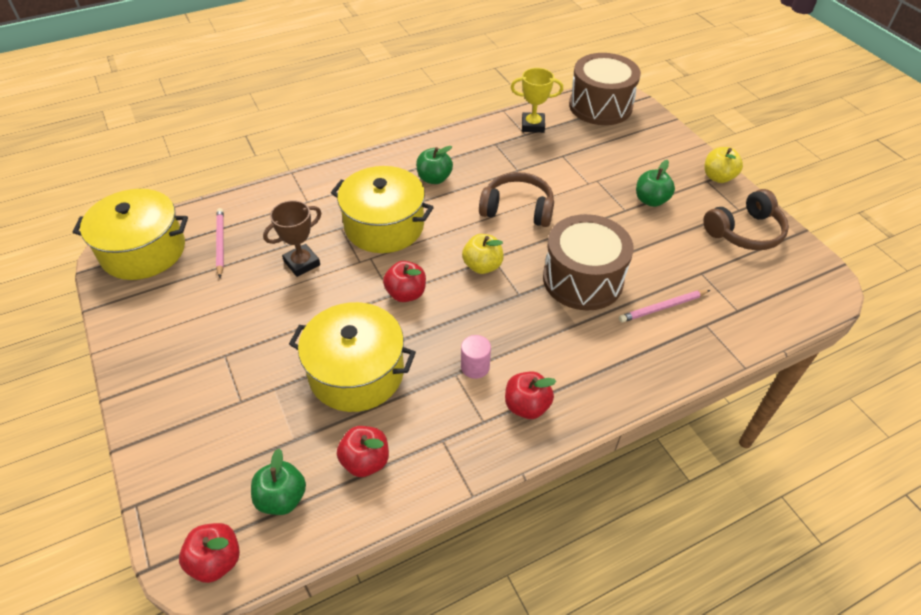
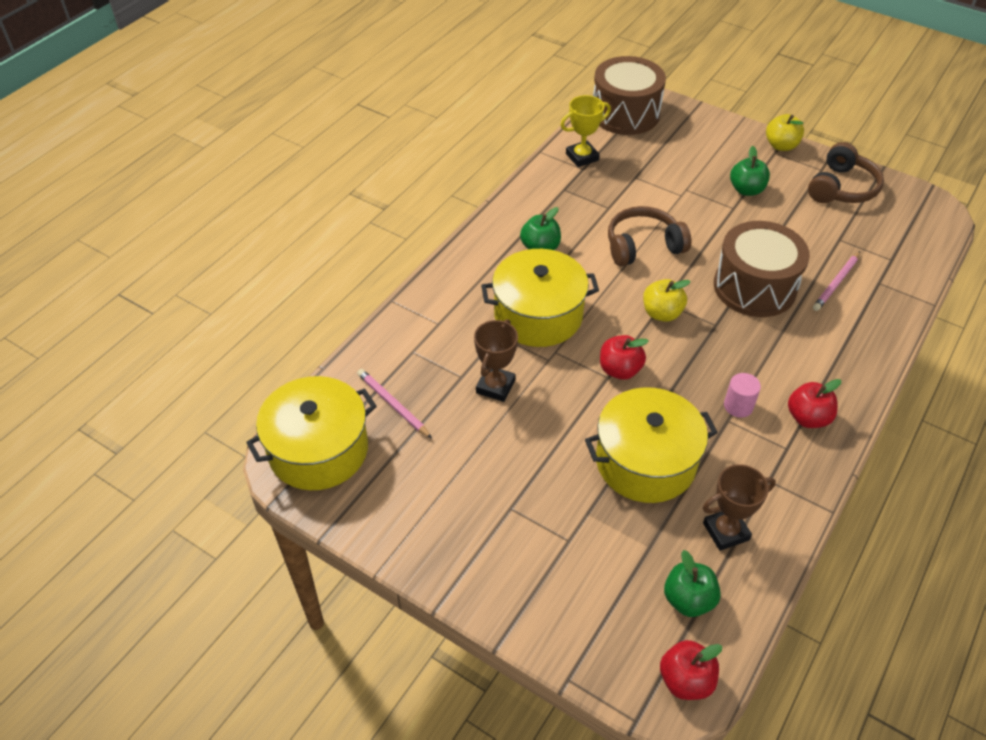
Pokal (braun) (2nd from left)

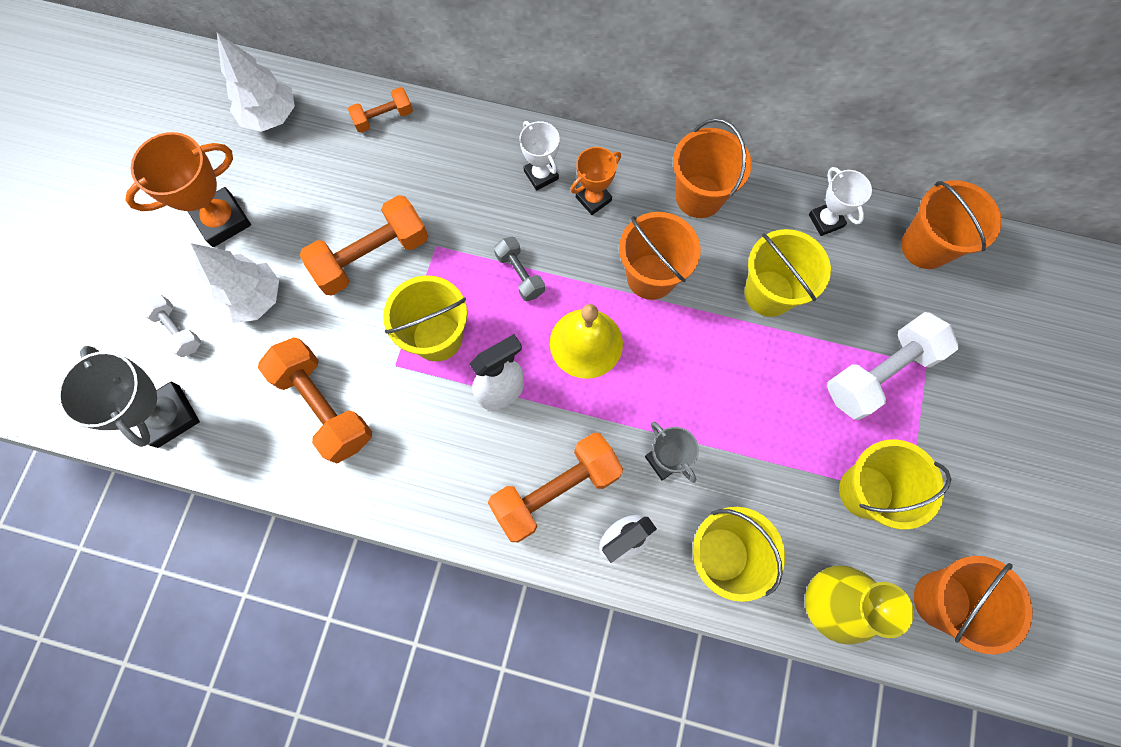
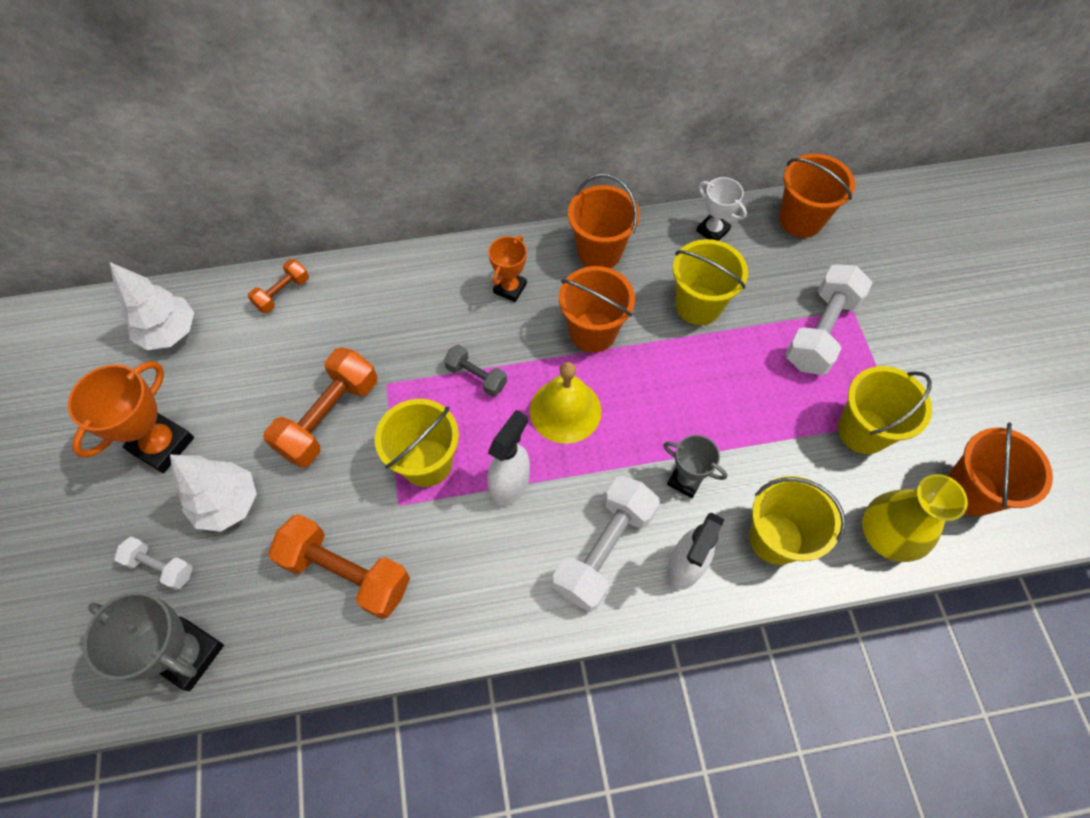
Hantel (weiß) (2nd from left); Pokal (weiß) (1st from left in the first image)

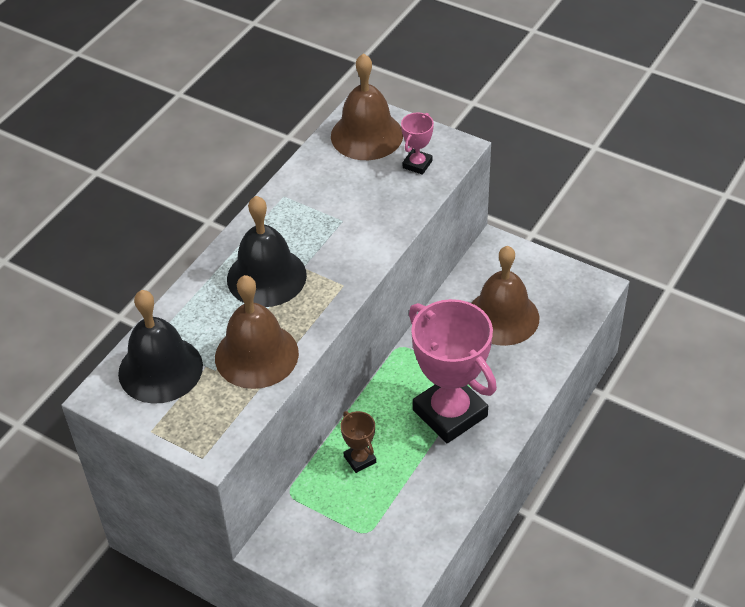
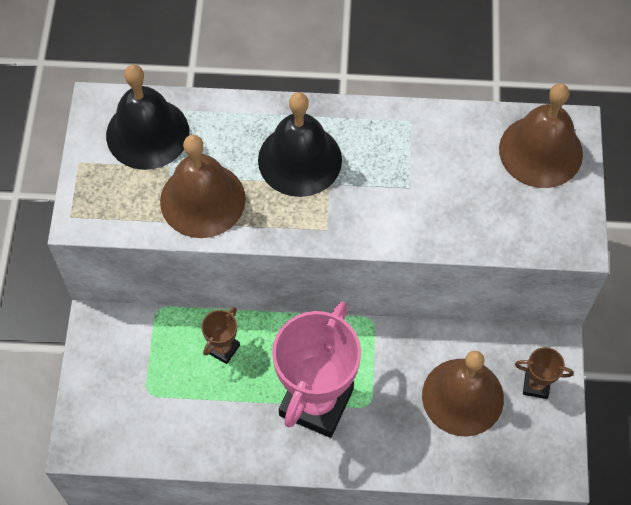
Pokal (braun) (2nd from left); Pokal (rosa) (1st from left in the first image)

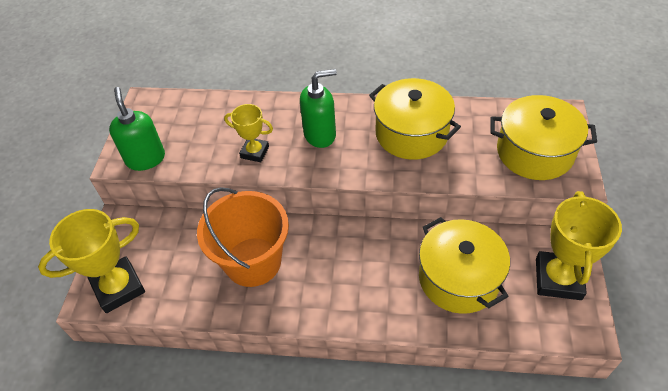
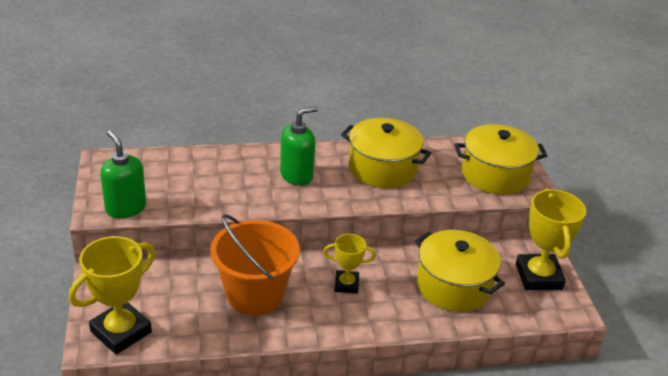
Pokal (gelb) (2nd from left)

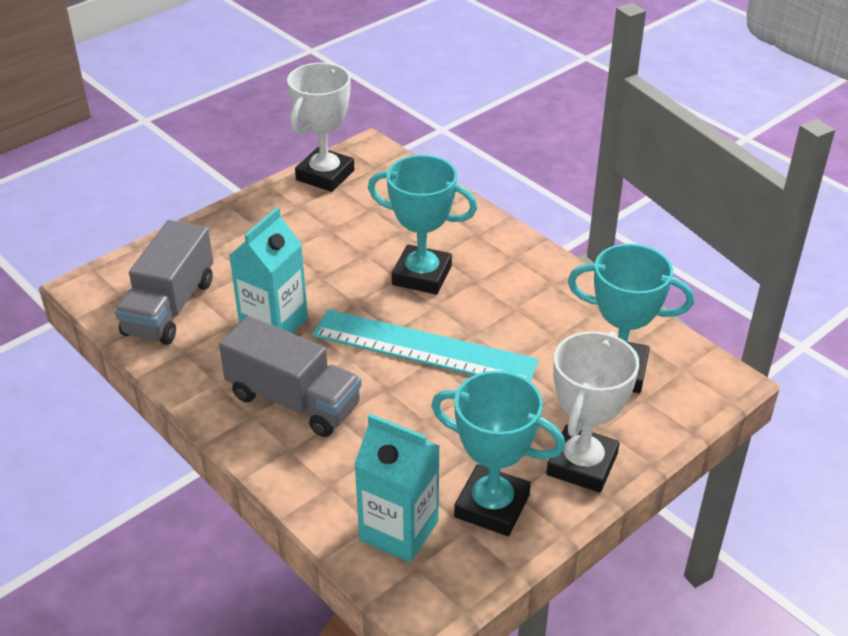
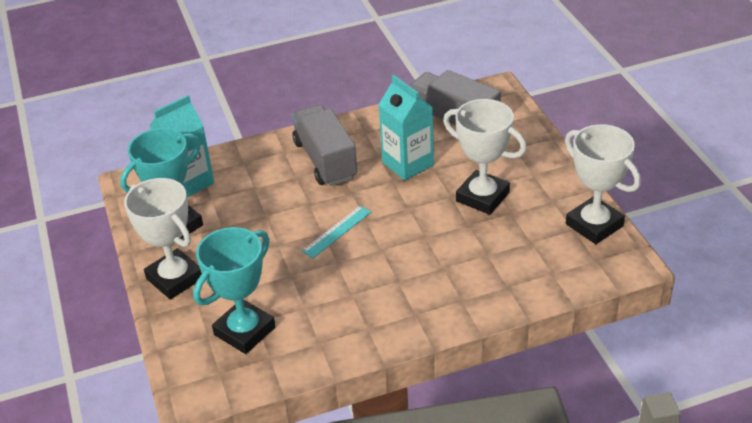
Lastwagen (grau) (1st from left); Lineal (türkis); Pokal (weiß) (2nd from left); Pokal (türkis) (1st from left in the first image)

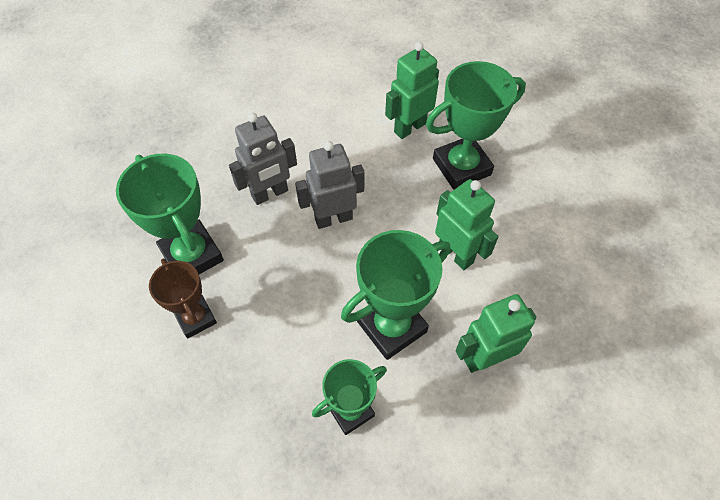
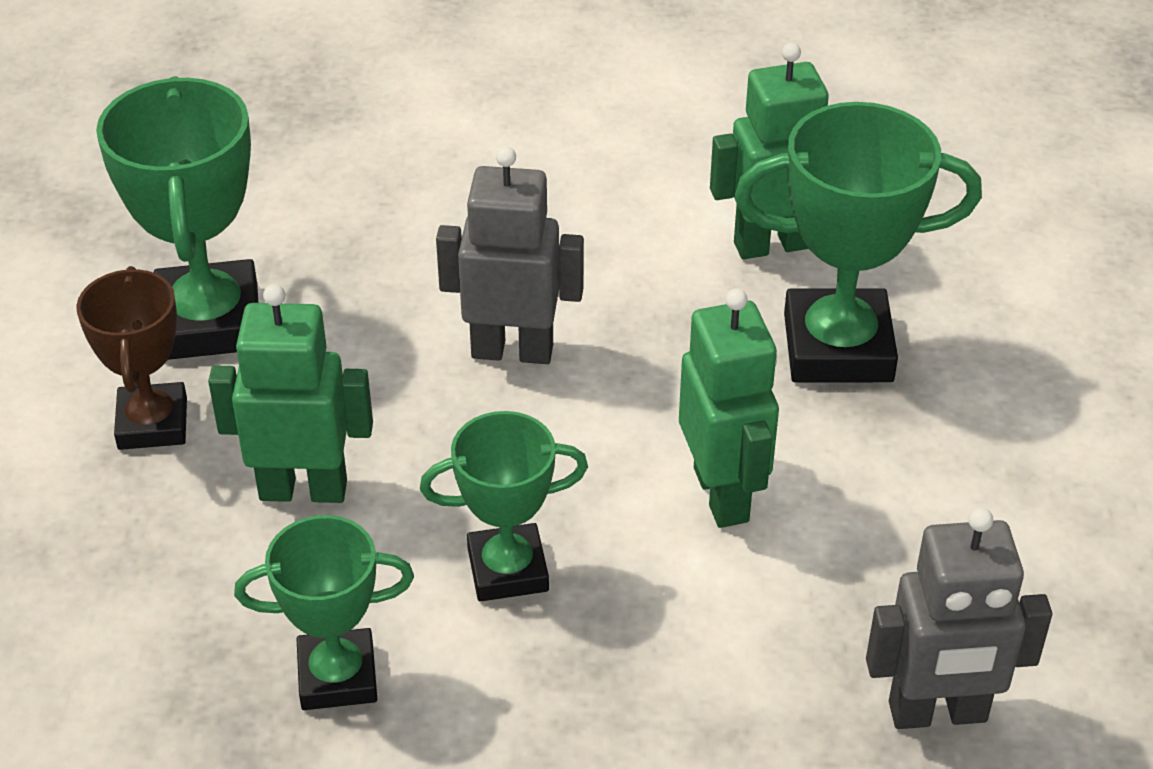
Roboter (grün) (1st from left); Pokal (grün) (3rd from left); Roboter (grau) (2nd from left)

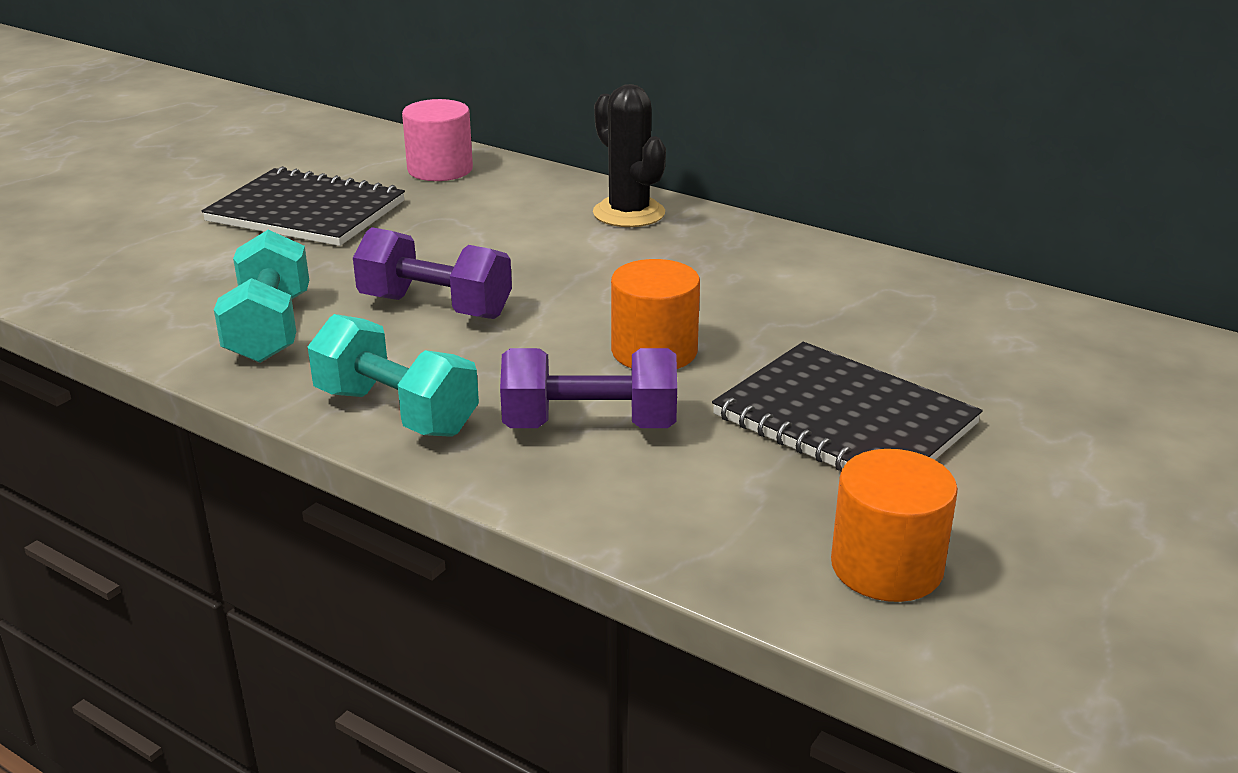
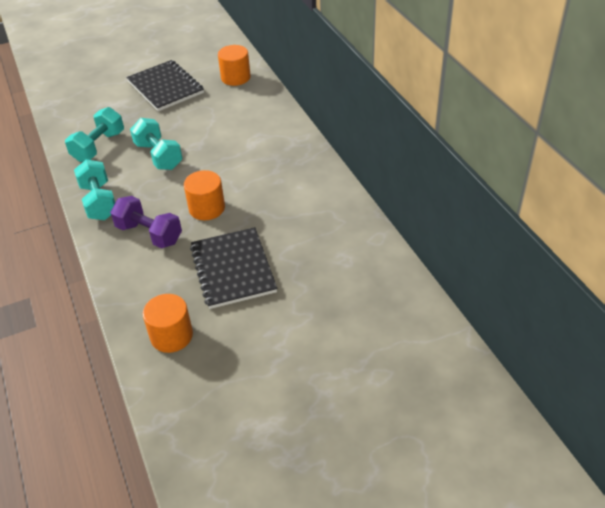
Hantel (türkis) (3rd from left); Vollzylinder (orange) (3rd from left); Kaktus (schwarz)

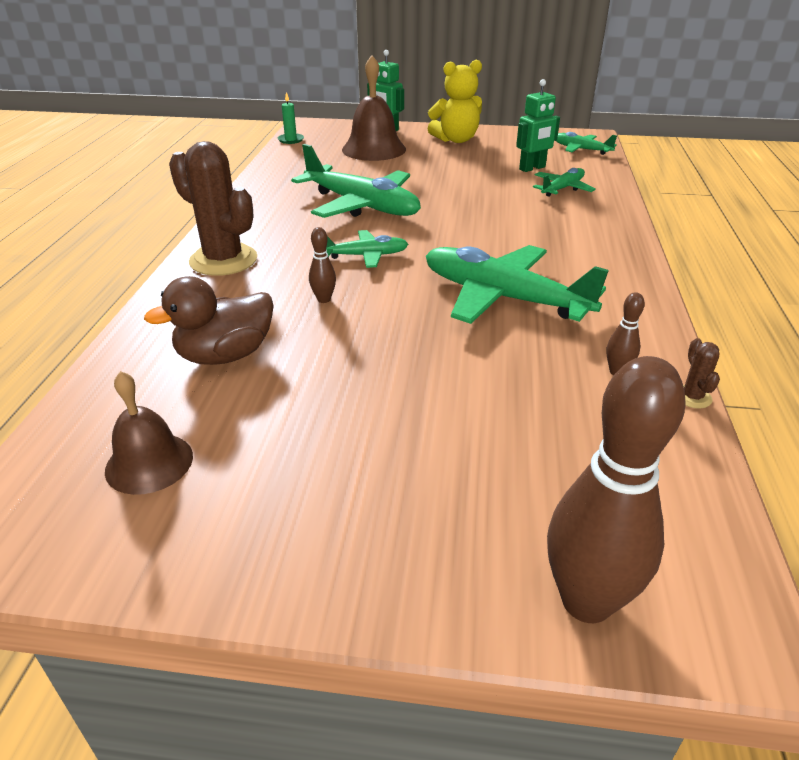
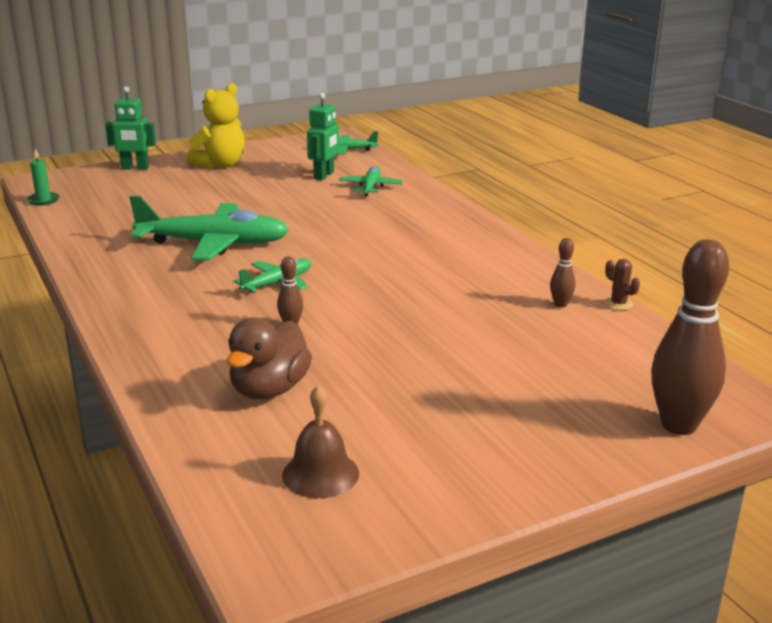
Kaktus (braun) (1st from left in the first image); Glocke (braun) (2nd from left in the first image); Flugzeug (grün) (3rd from left in the first image)

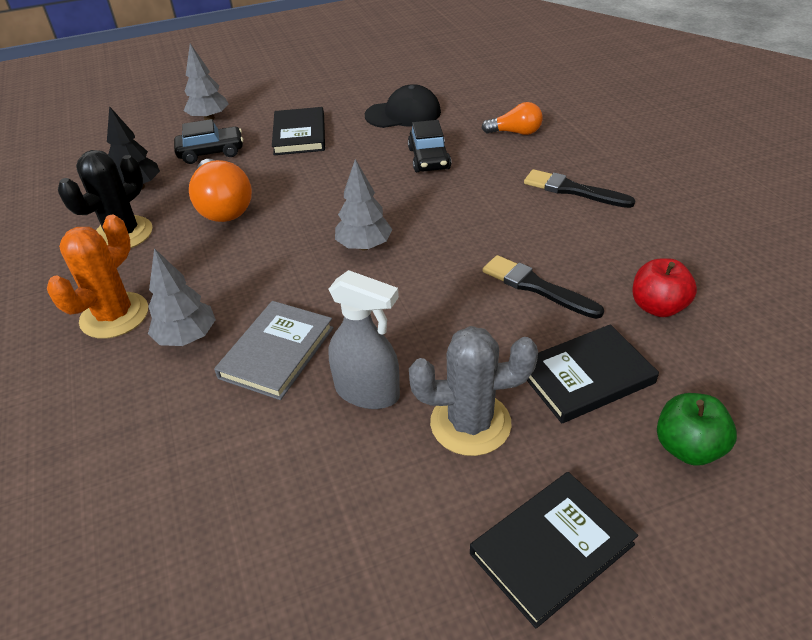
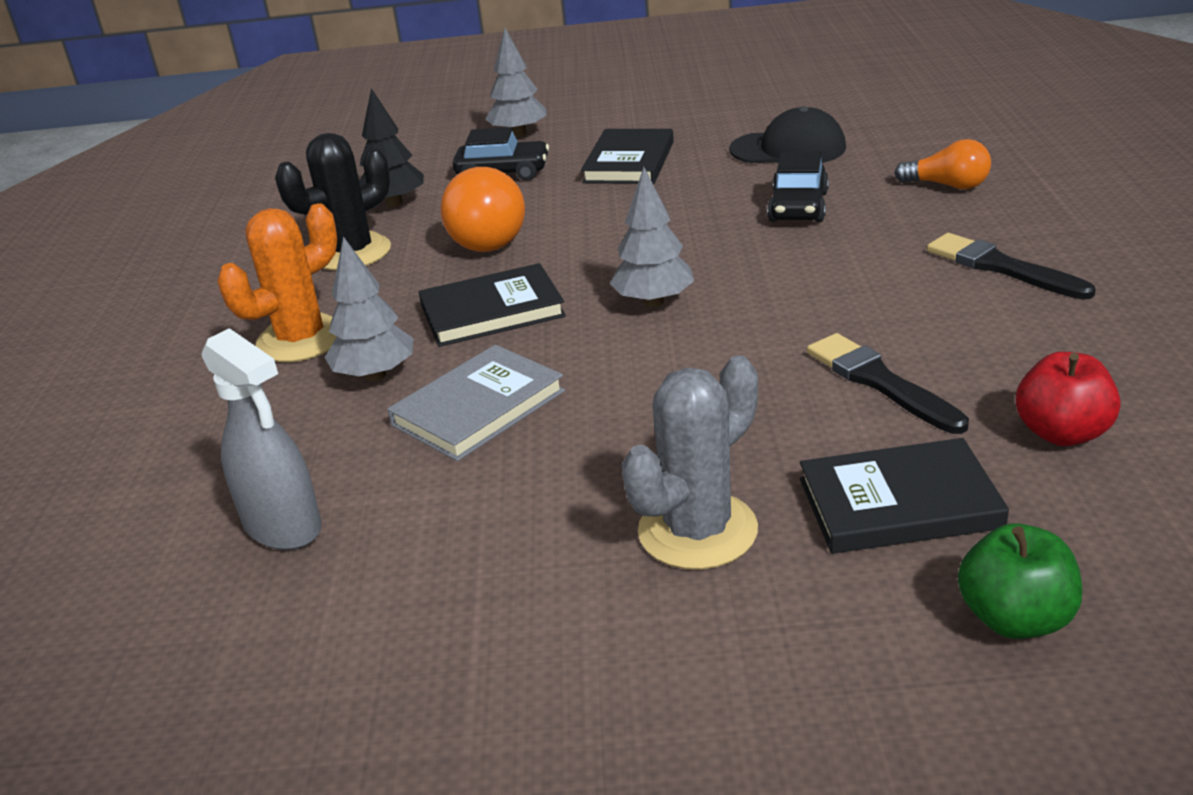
Sprühflasche (grau); Buch (schwarz) (1st from left); Kaktus (grau)

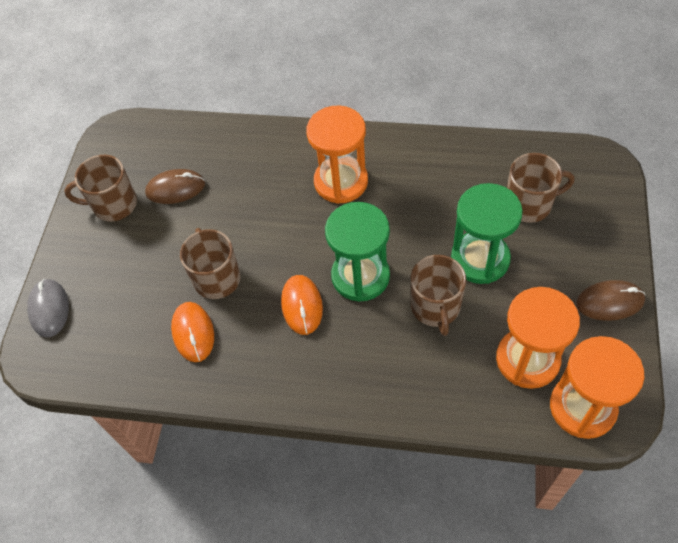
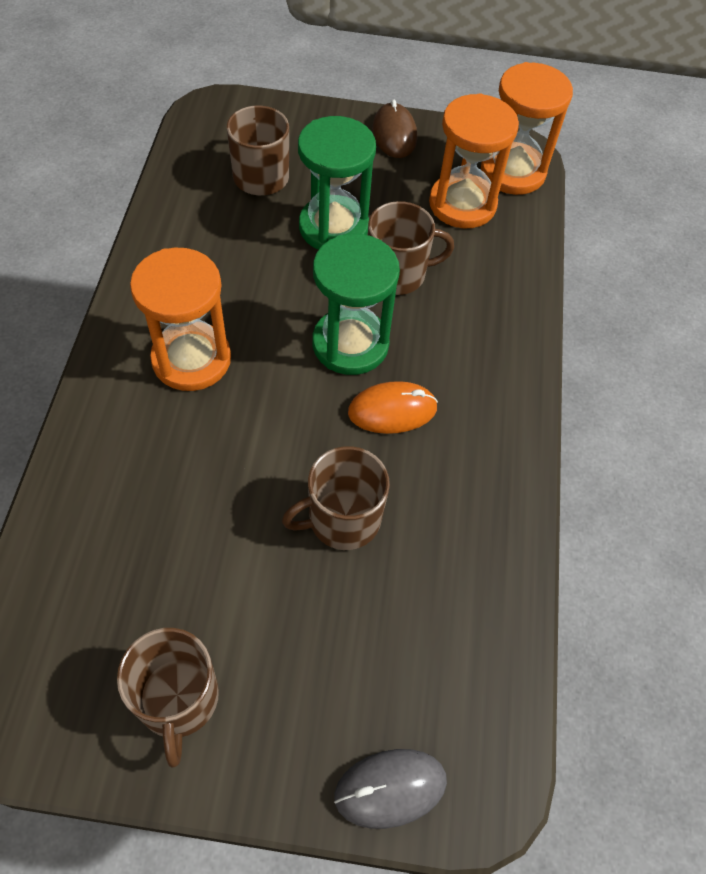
Computermaus (braun) (1st from left in the first image); Computermaus (orange) (1st from left in the first image)

